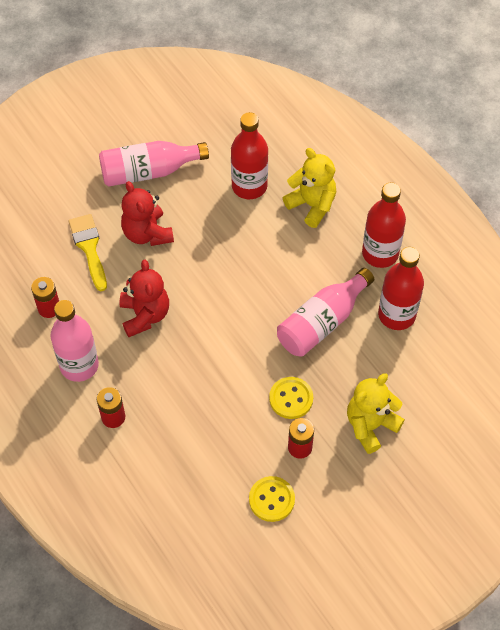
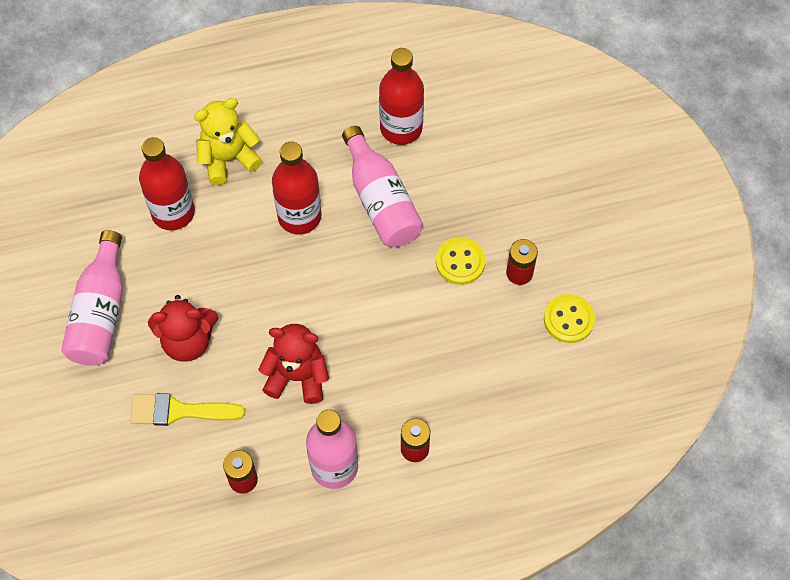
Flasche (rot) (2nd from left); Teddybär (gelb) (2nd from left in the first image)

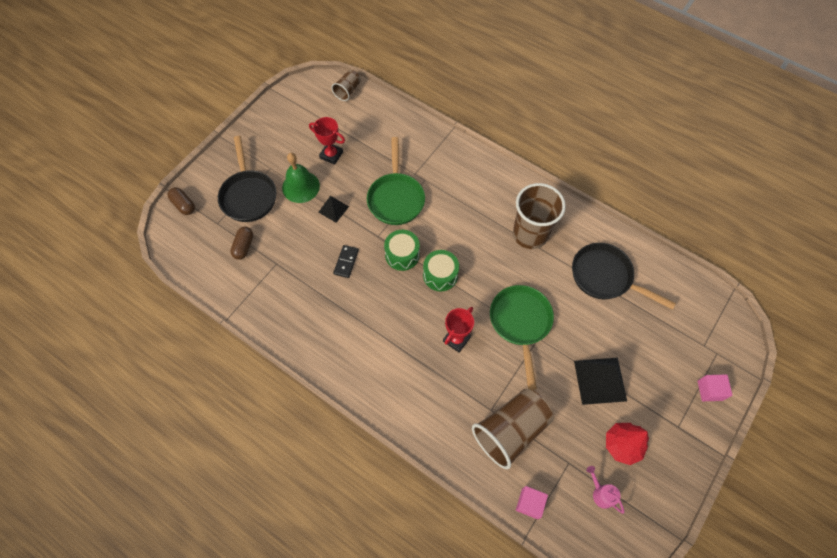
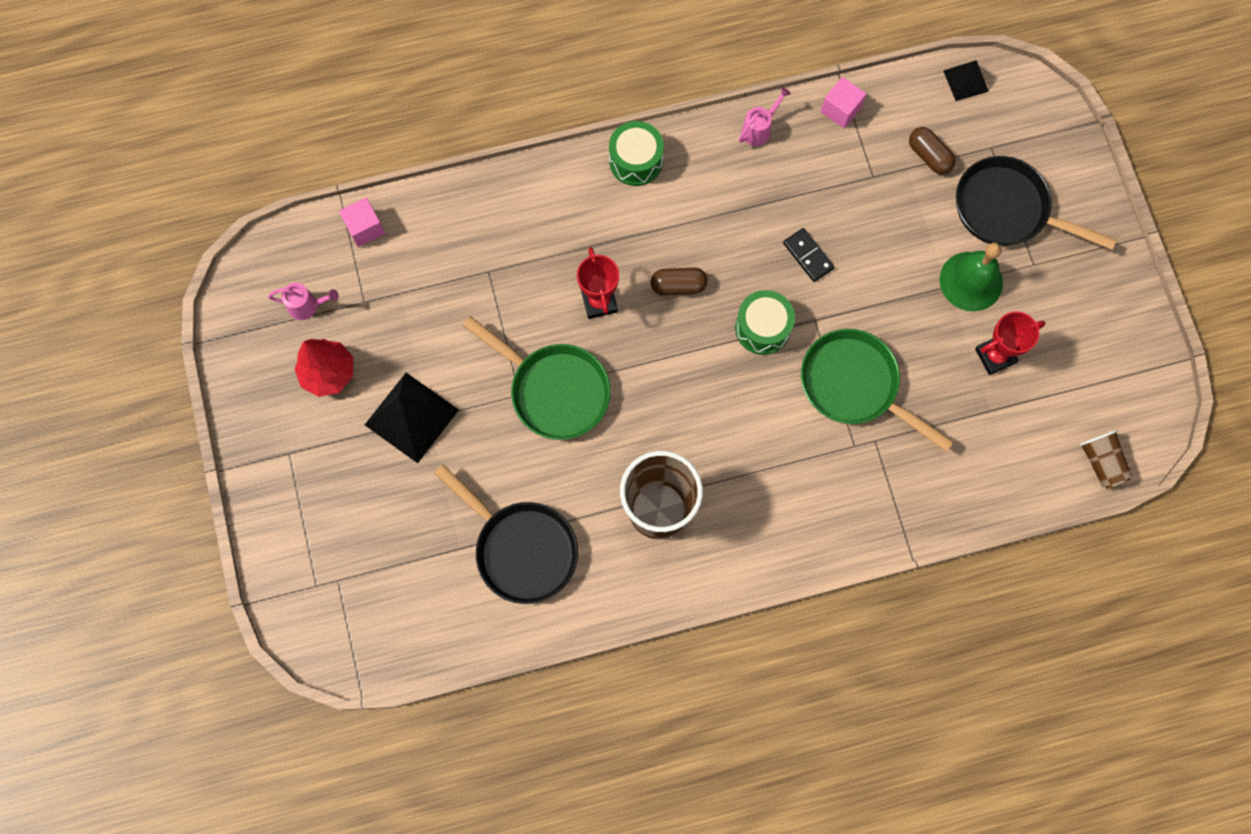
Pfanne (schwarz) (1st from left); Trommel (grün) (1st from left); Kapsel (braun) (1st from left); Gießkanne (rosa) (2nd from left); Kubus (rosa) (2nd from left); Pyramide (schwarz) (2nd from left); Becher (braun) (2nd from left in the first image)

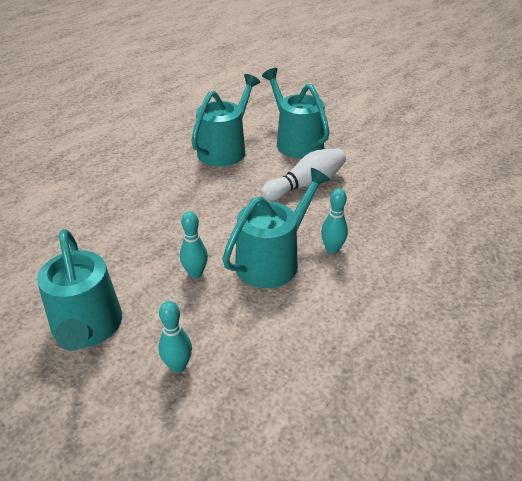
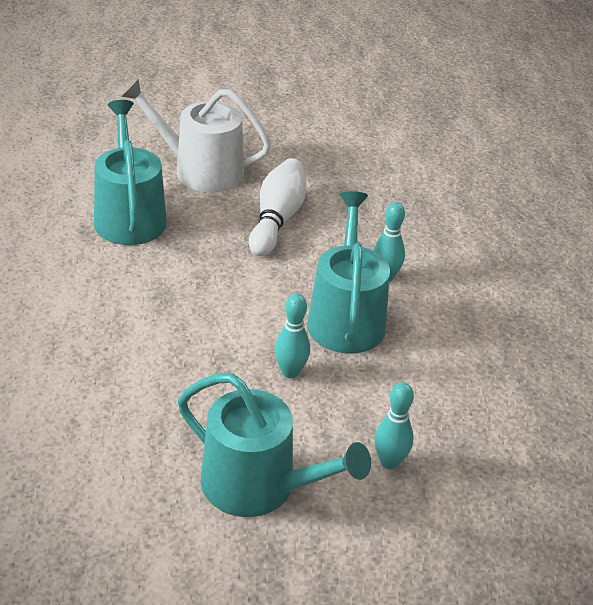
Gießkanne (weiß)

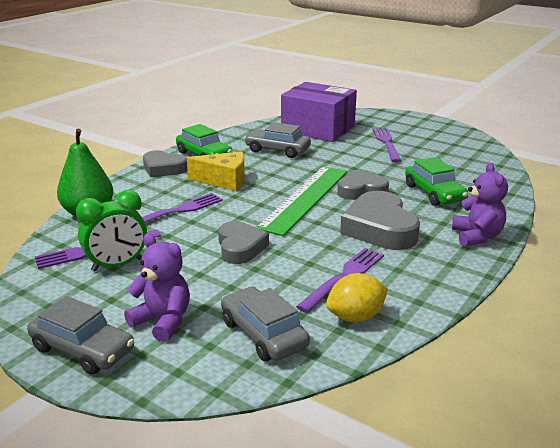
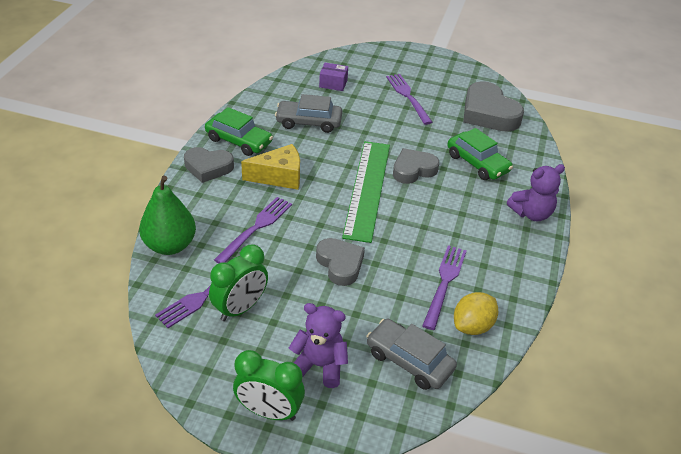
Wecker (grün) (2nd from left); Schachtel (lila); Herz (grau) (4th from left); Teddybär (lila) (2nd from left)

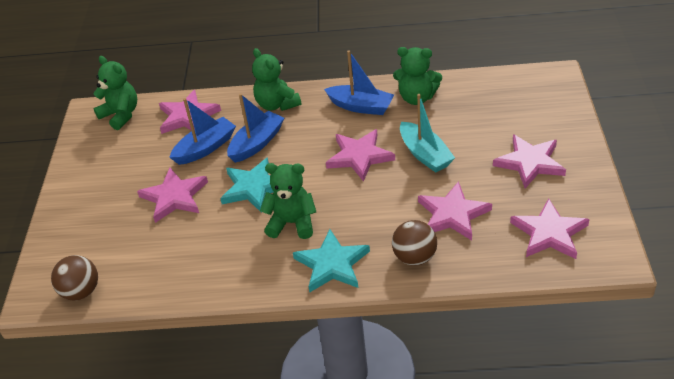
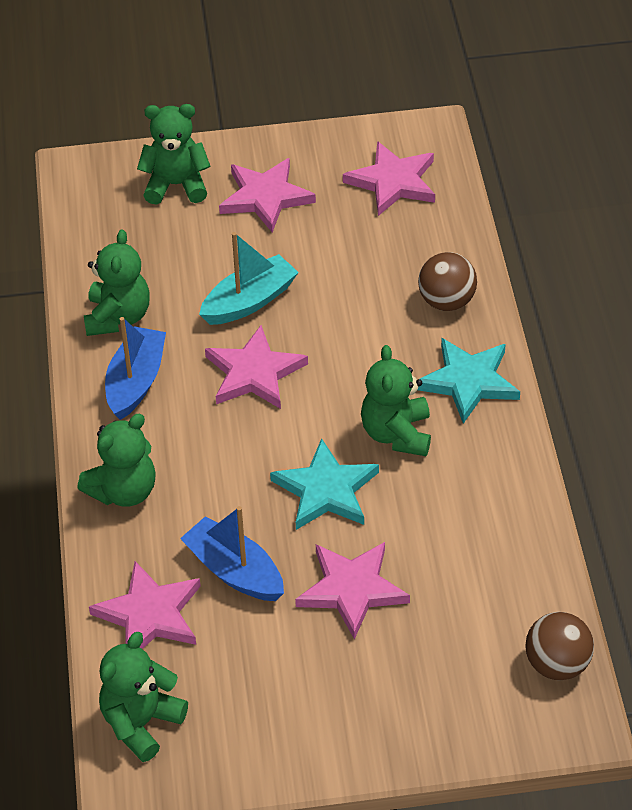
Teddybär (grün) (4th from left); Boot (blau) (2nd from left in the first image); Stern (rosa) (4th from left in the first image)

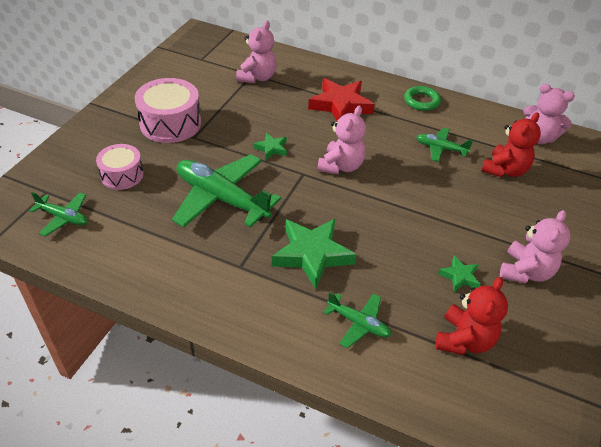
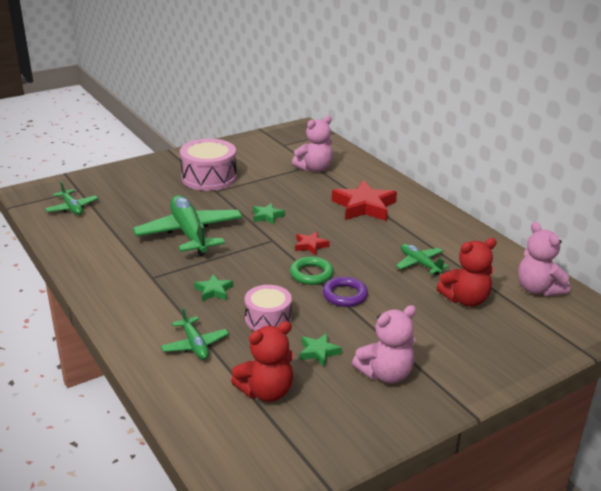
Stern (grün) (1st from left); Trommel (rosa) (2nd from left); Ring (grün); Stern (rot) (1st from left); Ring (lila)

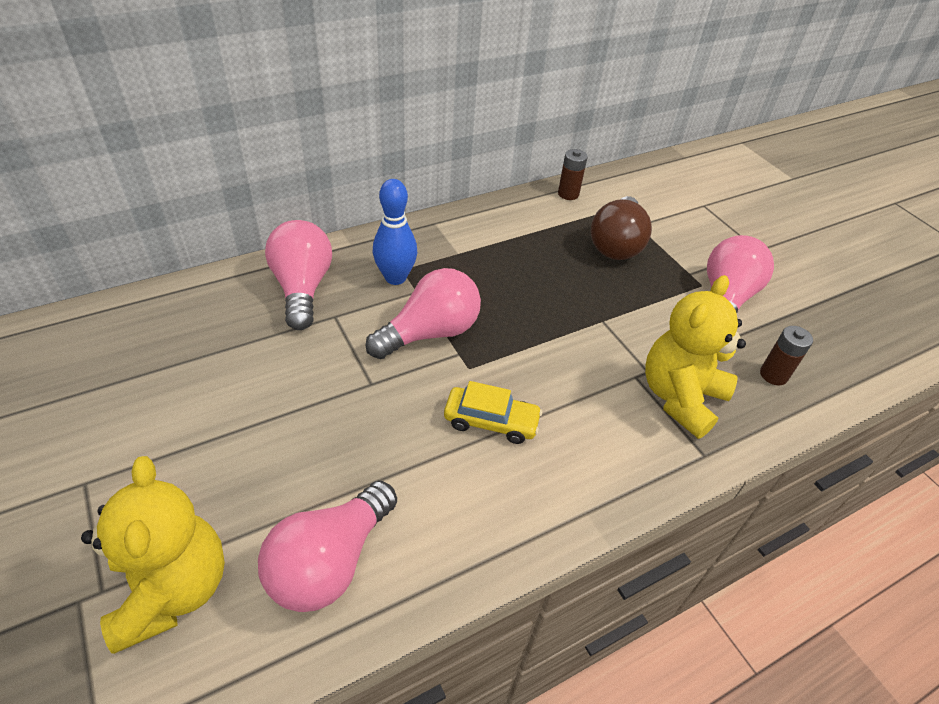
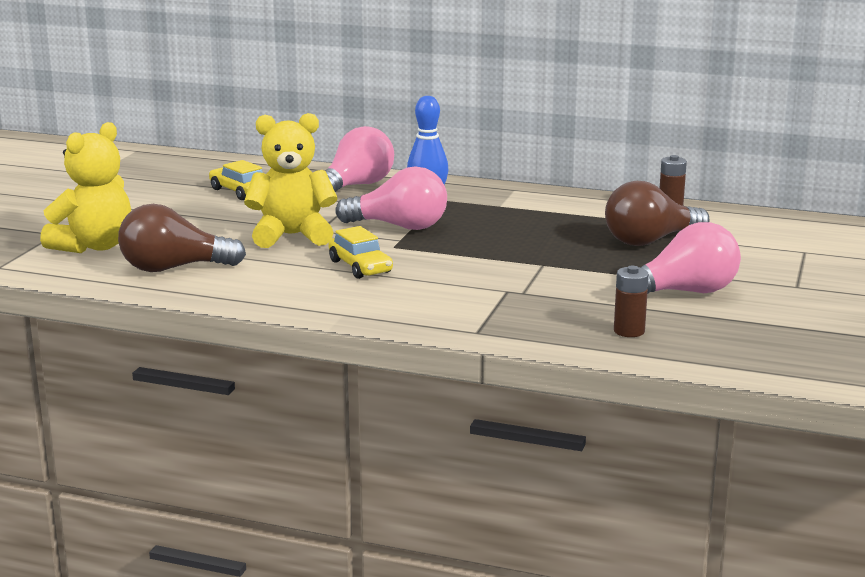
Glühbirne (braun) (1st from left); Auto (gelb) (1st from left); Teddybär (gelb) (2nd from left)

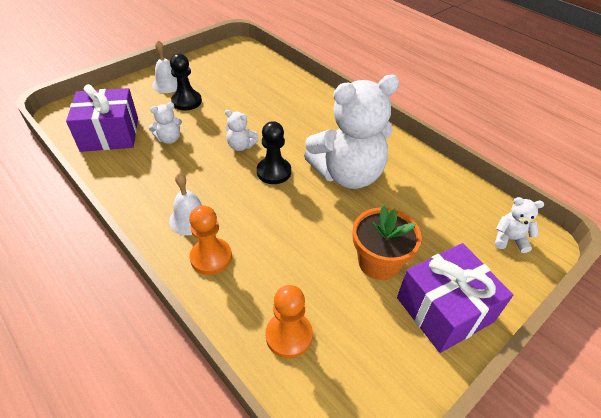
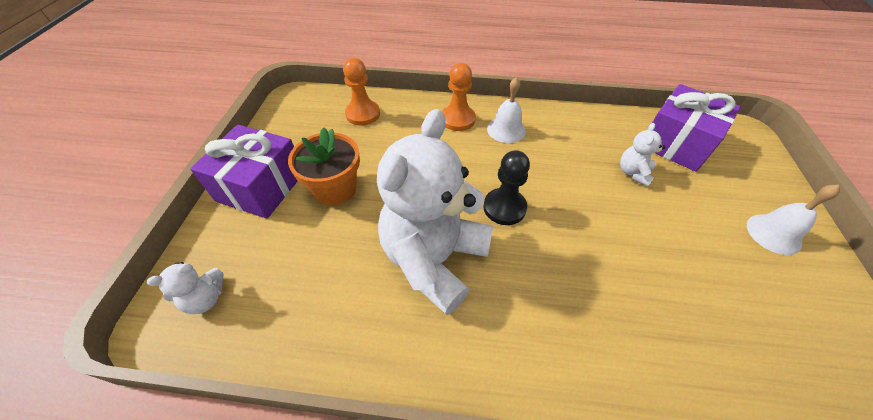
Bauer (schwarz) (1st from left in the first image); Teddybär (weiß) (2nd from left in the first image)

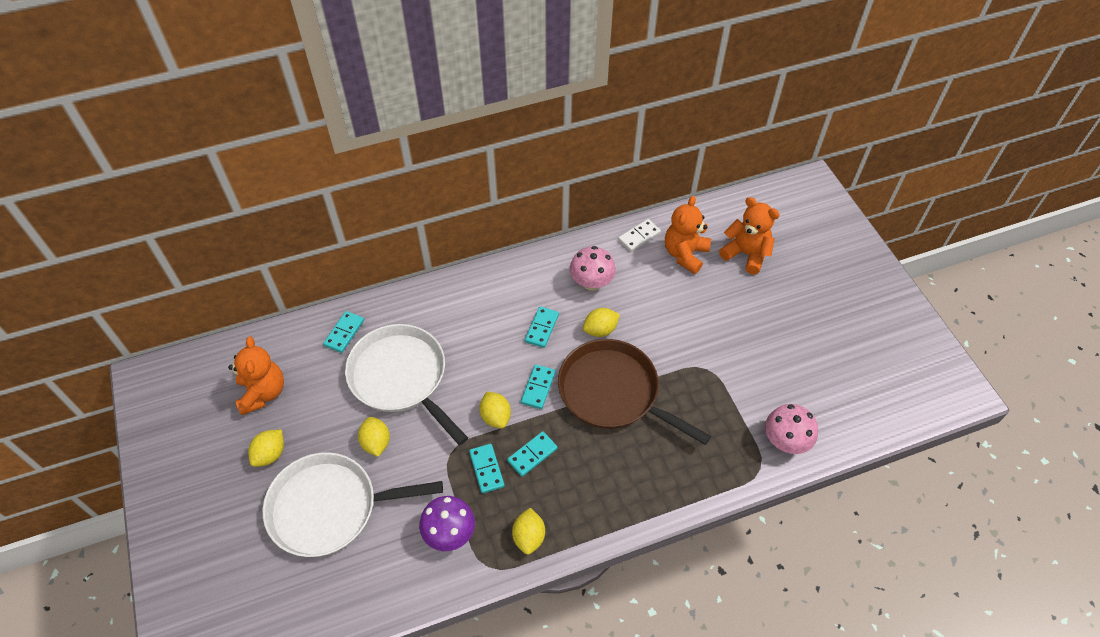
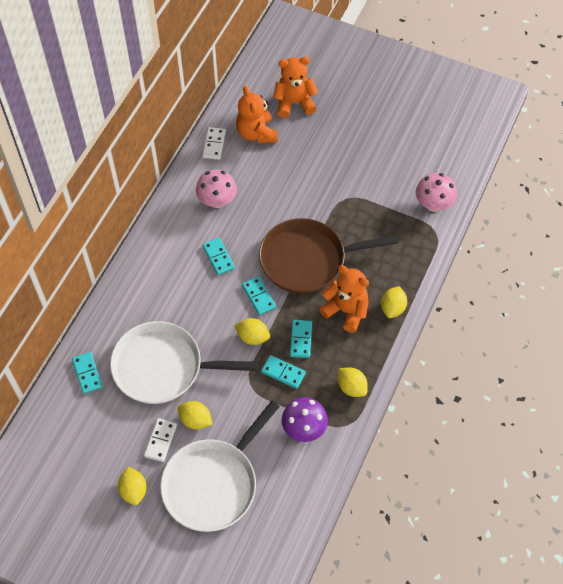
Dominostein (weiß) (1st from left); Teddybär (orange) (3rd from left); Zitrone (gelb) (5th from left)

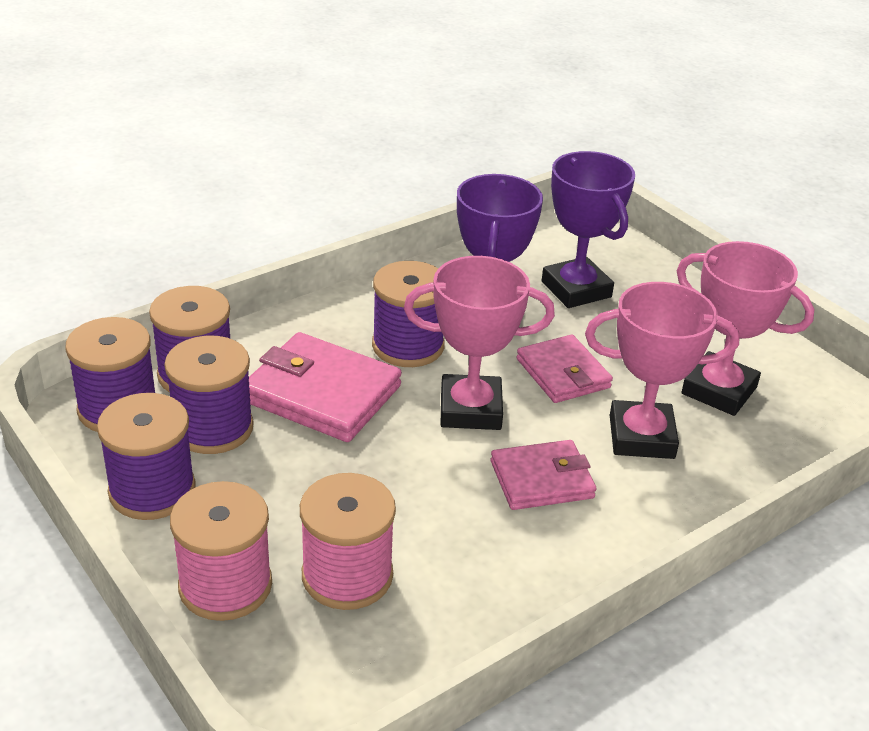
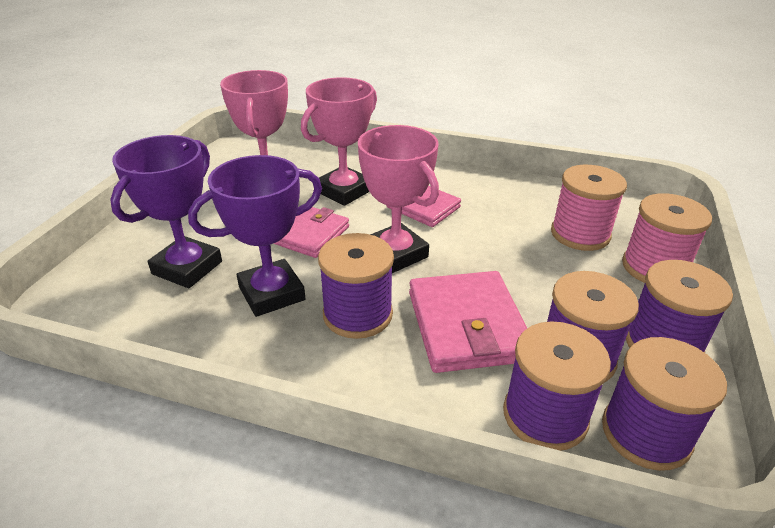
Pokal (rosa) (2nd from left)

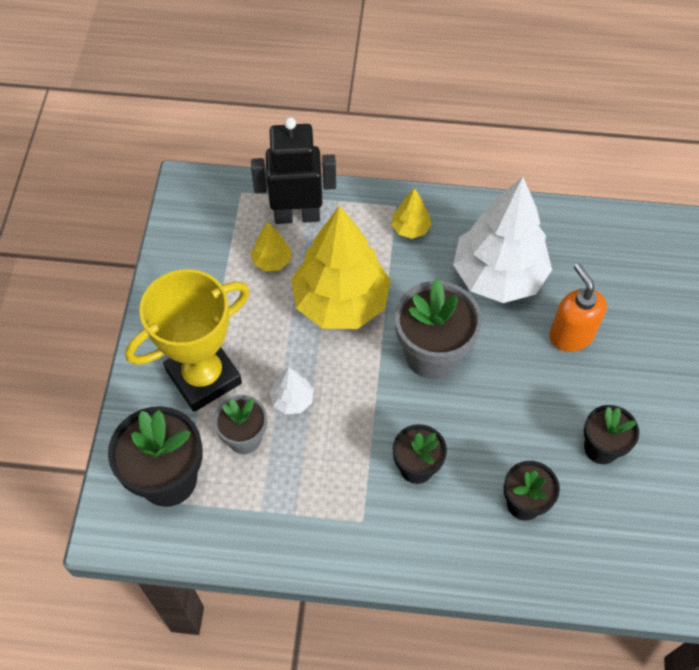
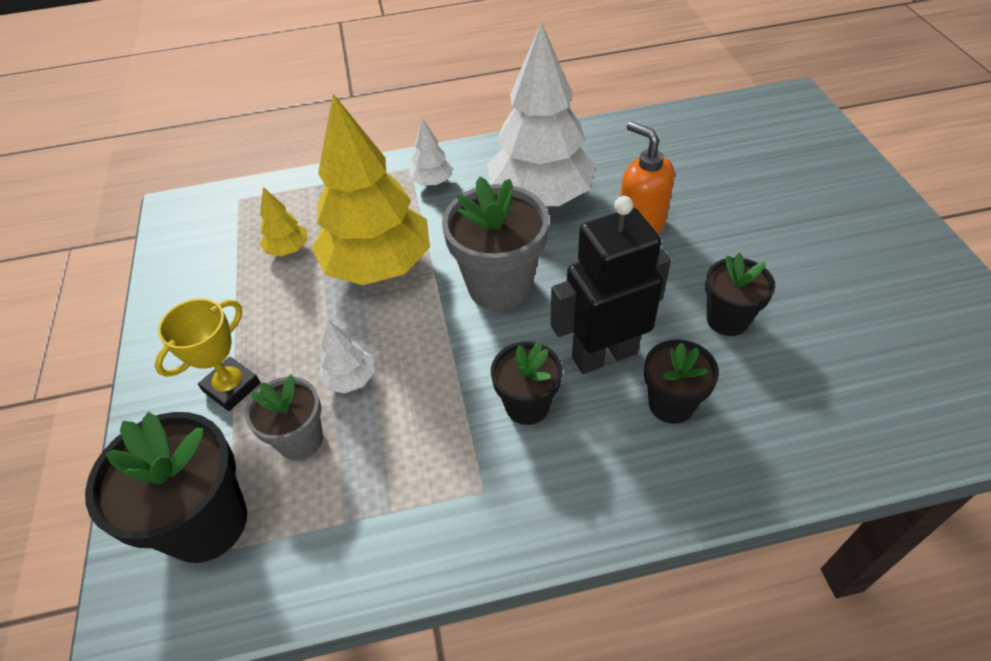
Pokal (gelb); Baum (weiß) (2nd from left); Roboter (schwarz)

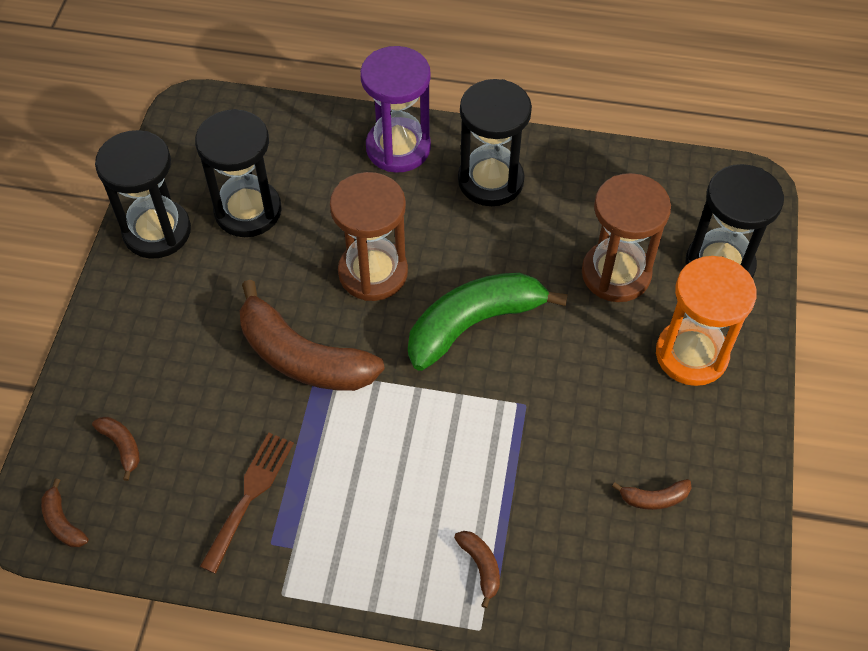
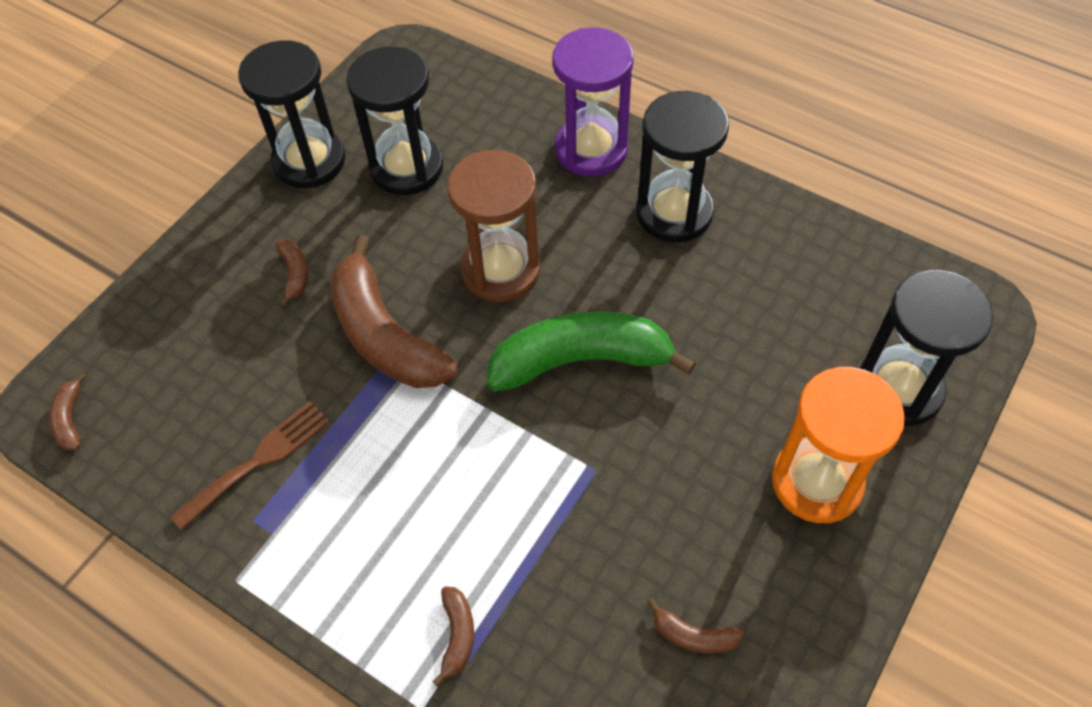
Banane (braun) (2nd from left); Sanduhr (braun) (2nd from left in the first image)

